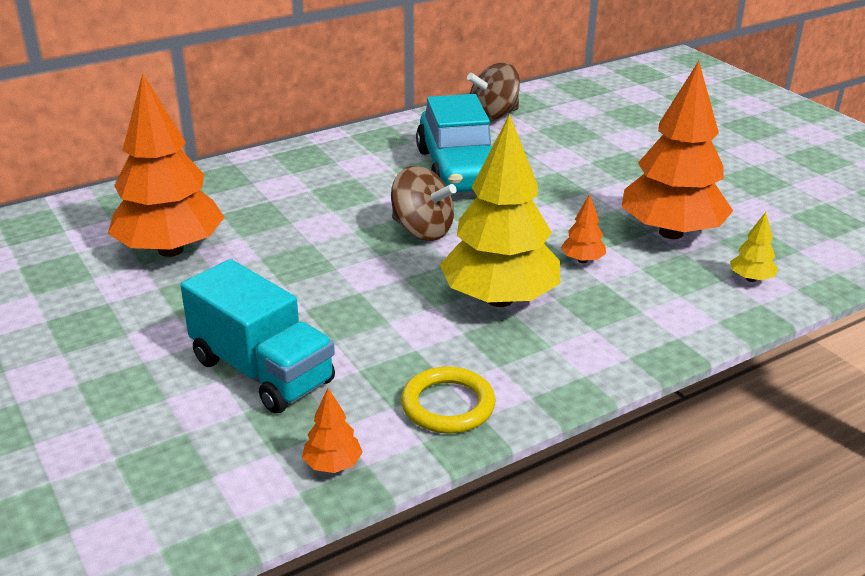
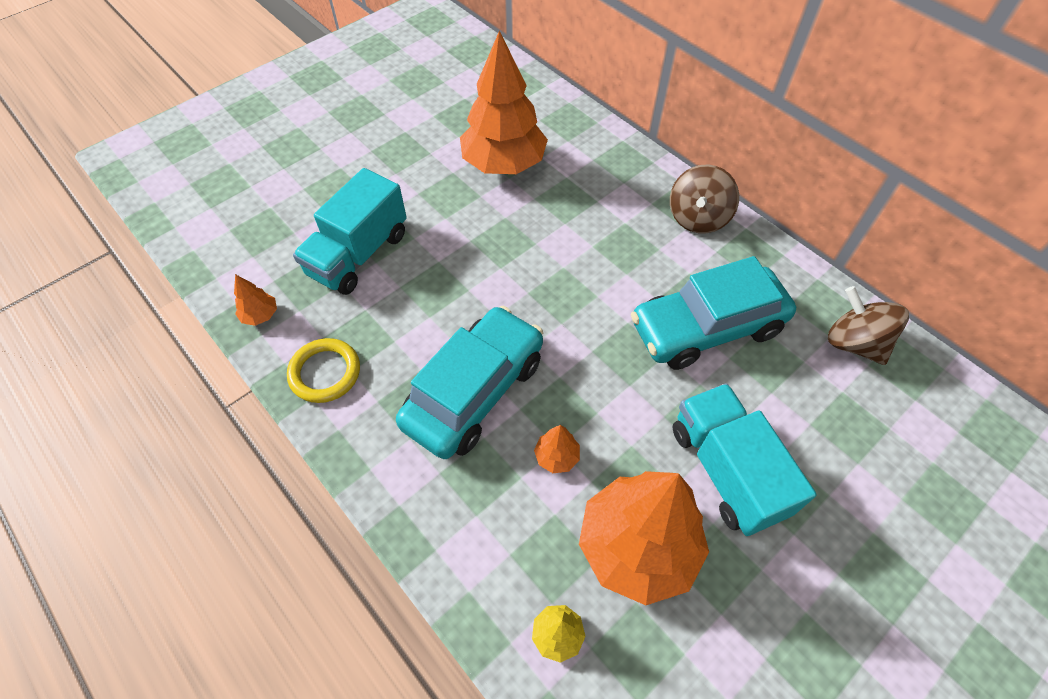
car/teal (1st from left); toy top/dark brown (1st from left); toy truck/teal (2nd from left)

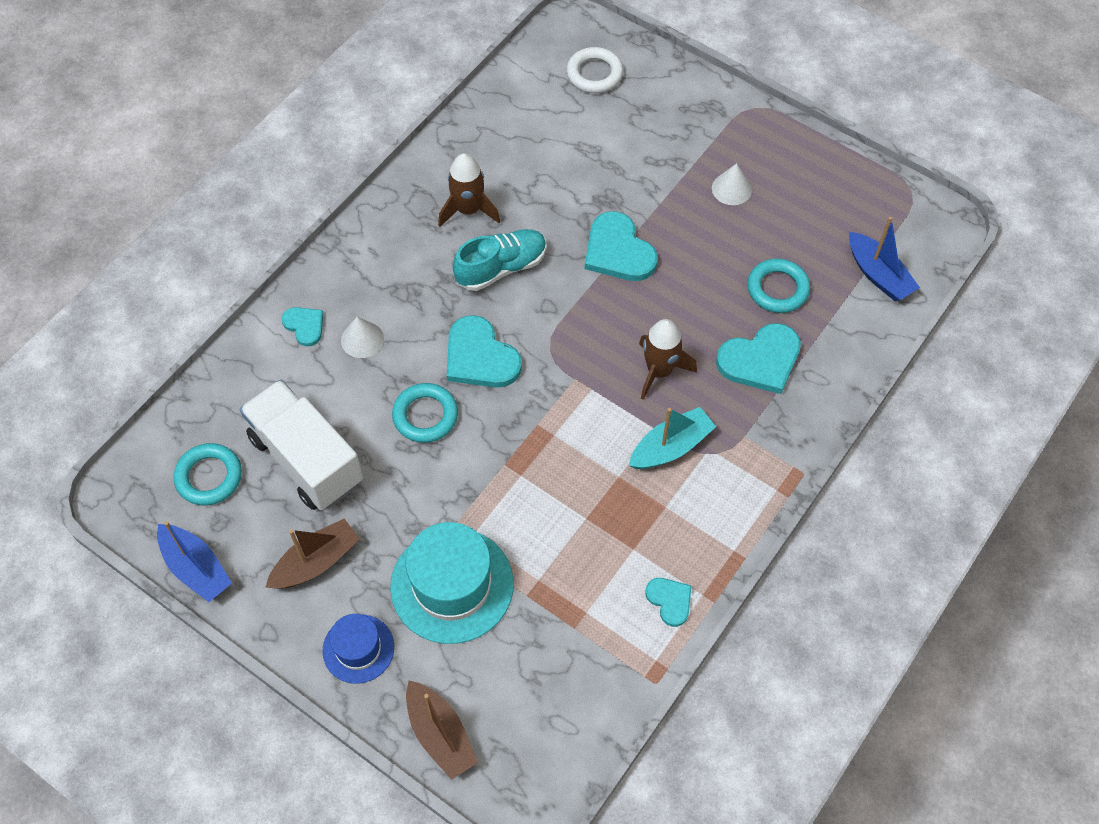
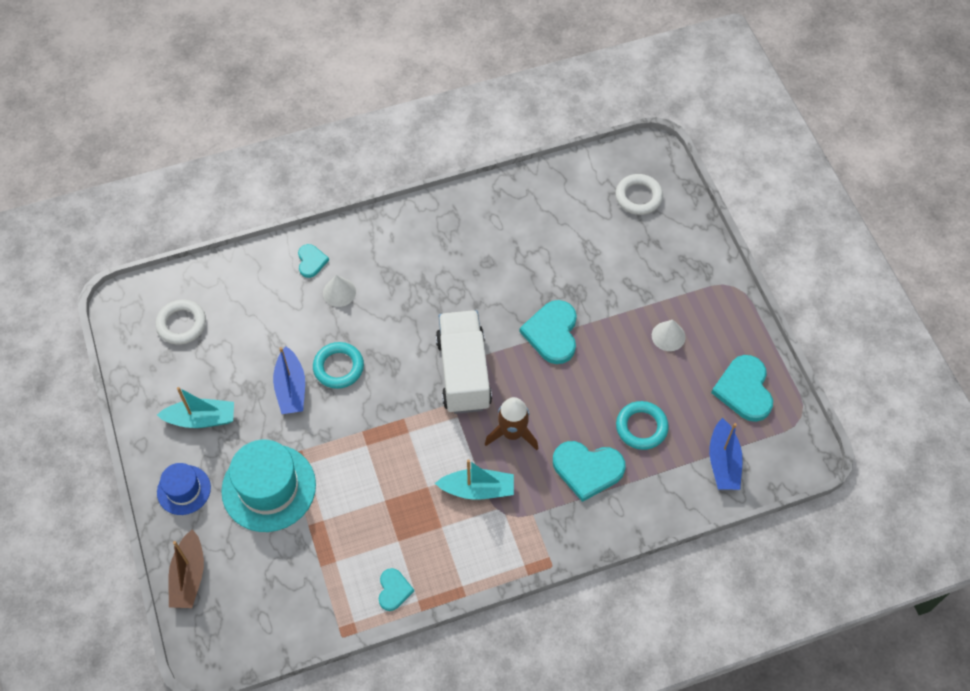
spaceship/dark brown (1st from left in the first image); sneaker/teal; heart shape/teal (5th from left); toy truck/pure white; torus/pure white (1st from left); sailboat/teal (1st from left); sailboat/royal blue (1st from left)

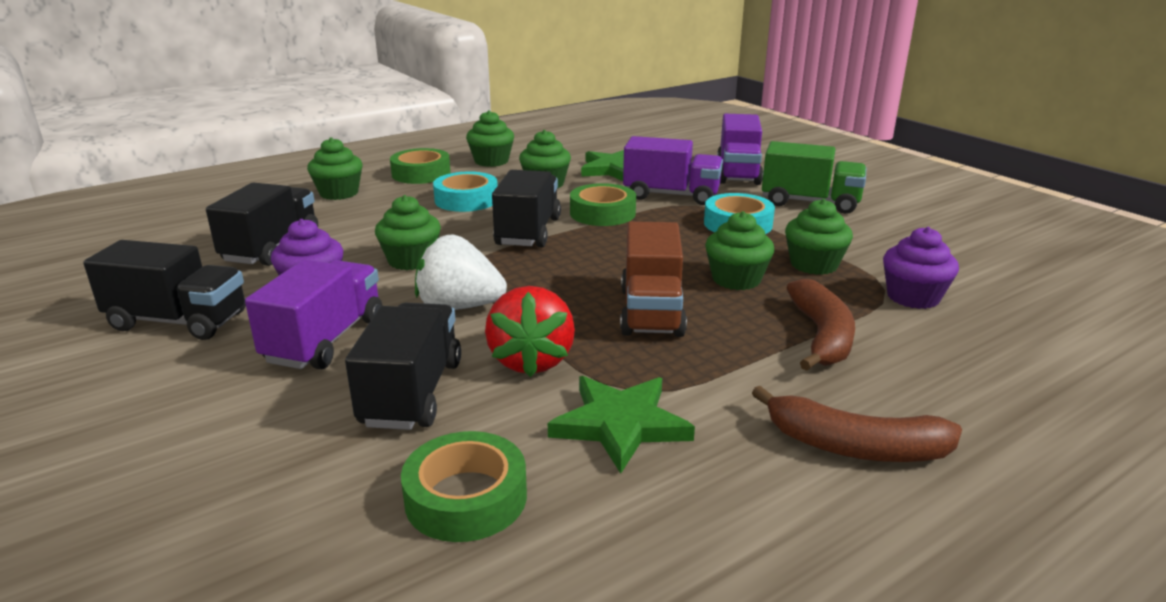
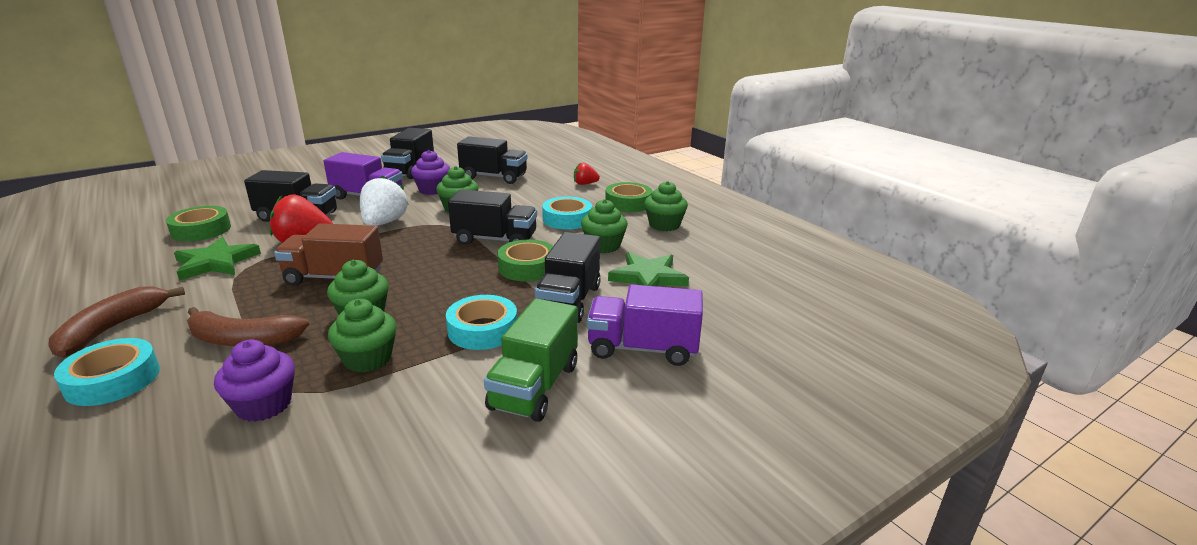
toy truck/ebony (5th from left); berry/crimson (2nd from left); roll of tape/teal (1st from left)

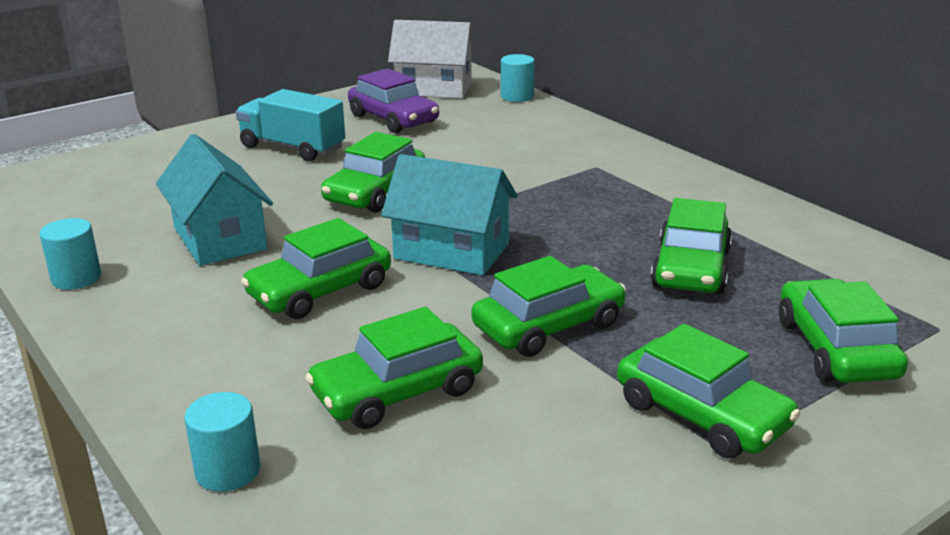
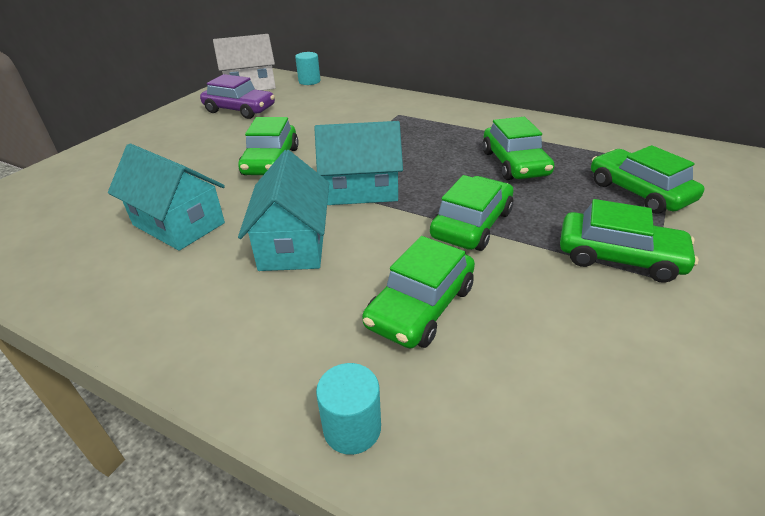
toy truck/teal; cylinder/teal (1st from left in the first image); toy house/teal (2nd from left)

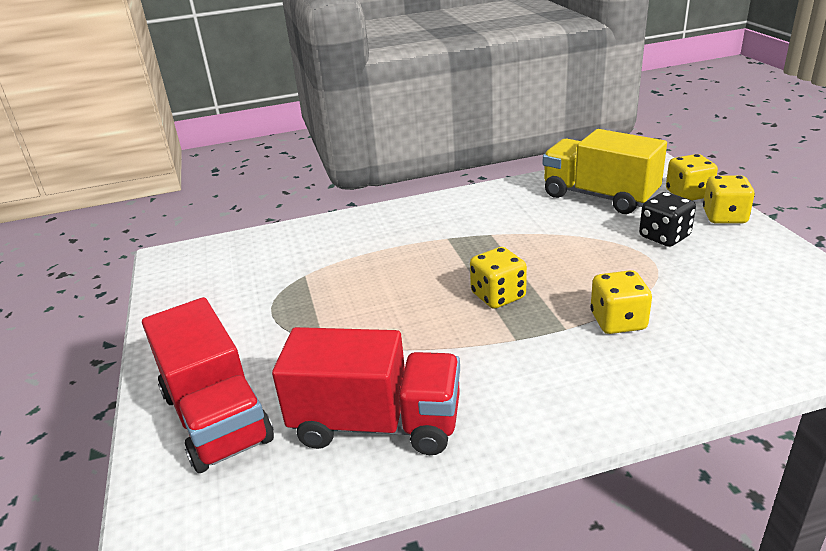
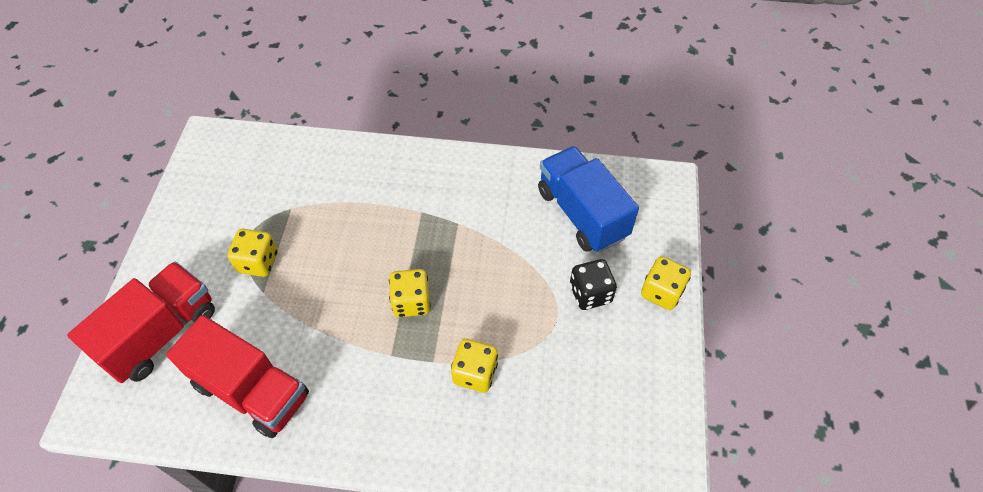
toy truck/royal blue; die/bright yellow (1st from left); toy truck/crimson (1st from left)

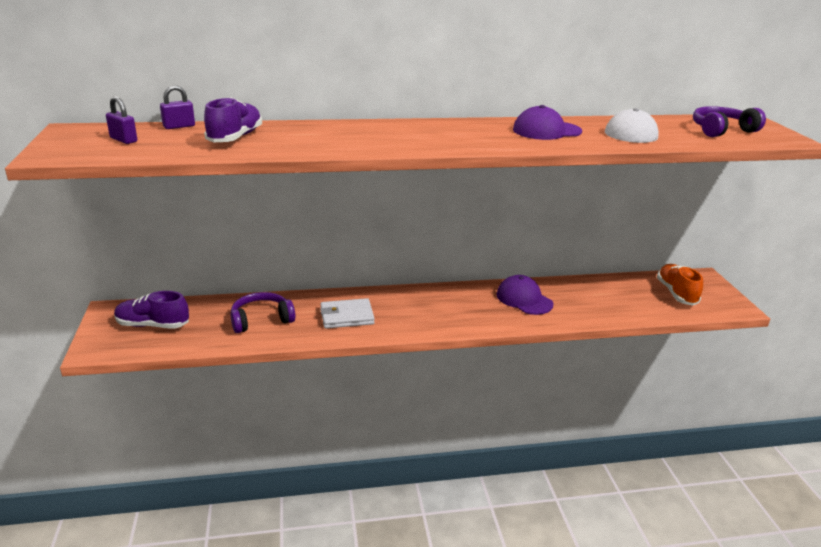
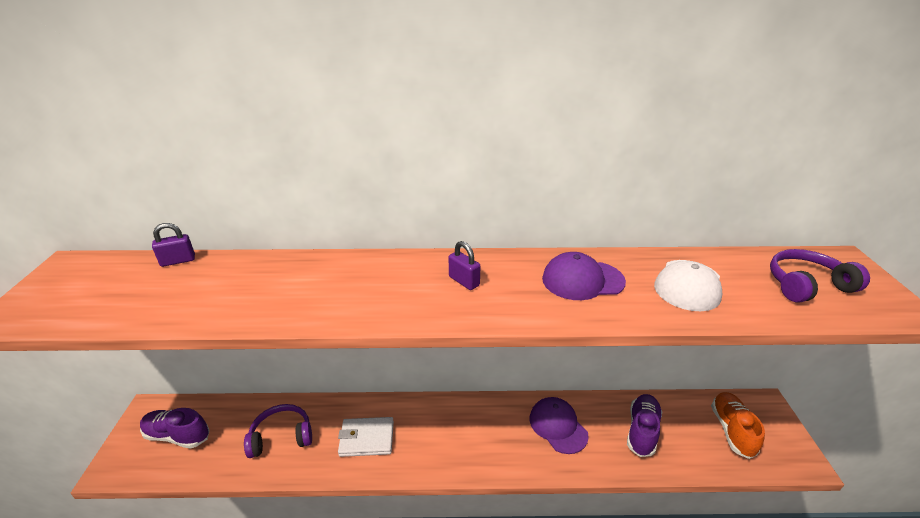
padlock/purple (2nd from left); sneaker/purple (2nd from left)

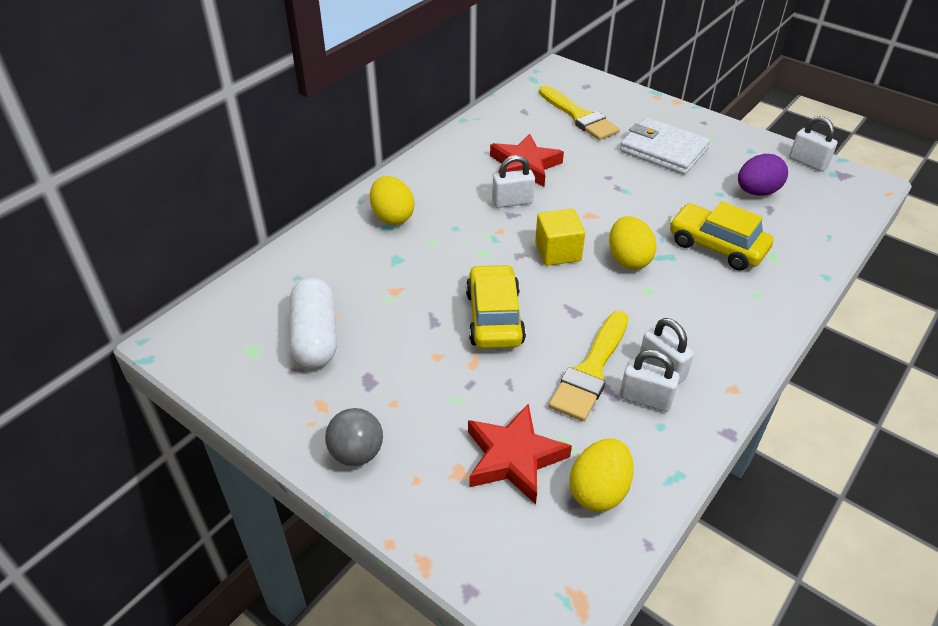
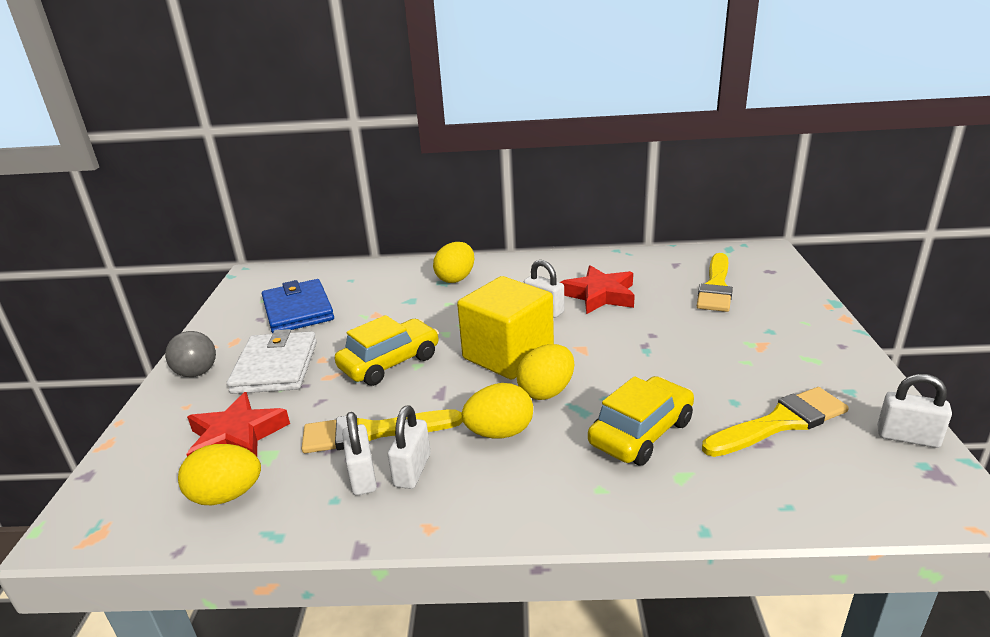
padlock/pure white (4th from left); billfold/pure white; paint brush/bright yellow (3rd from left); car/bright yellow (2nd from left); cube/bright yellow; billfold/royal blue; egg/bright yellow (3rd from left)

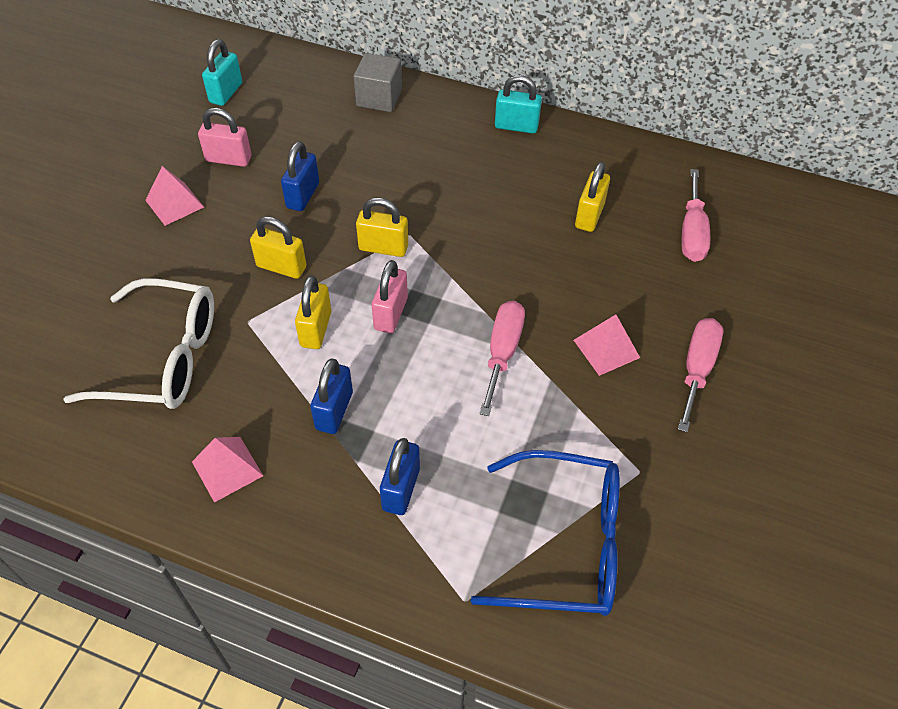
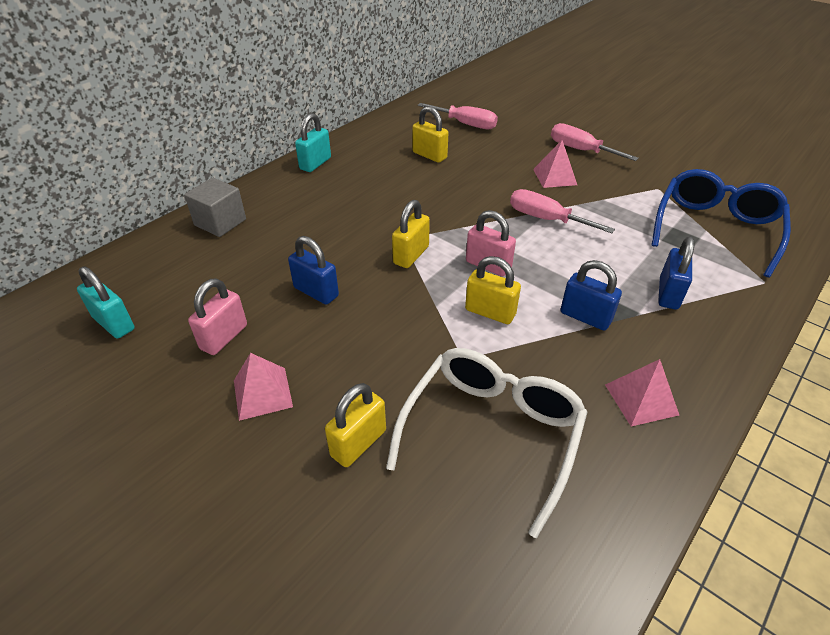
padlock/bright yellow (1st from left); padlock/royal blue (3rd from left)

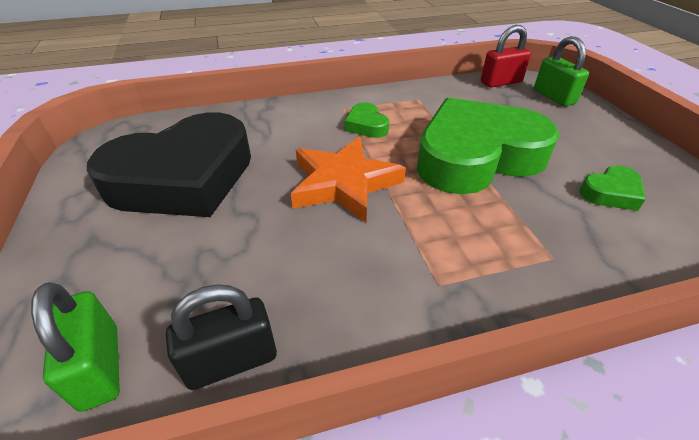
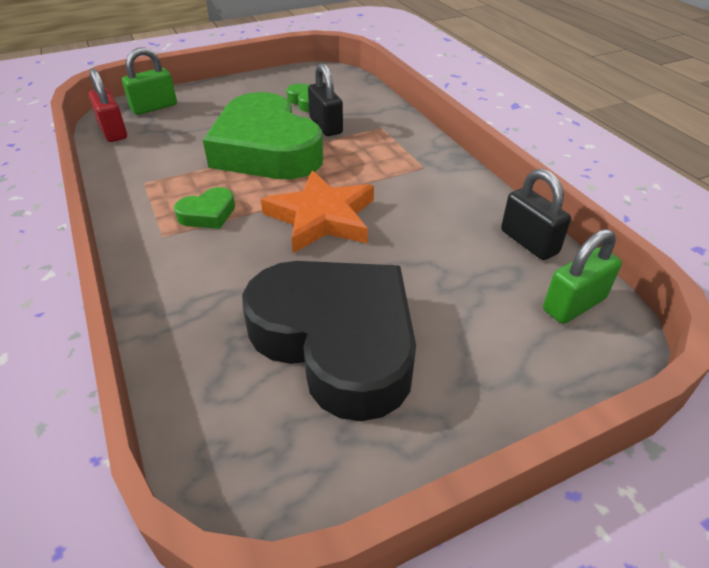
padlock/ebony (1st from left)

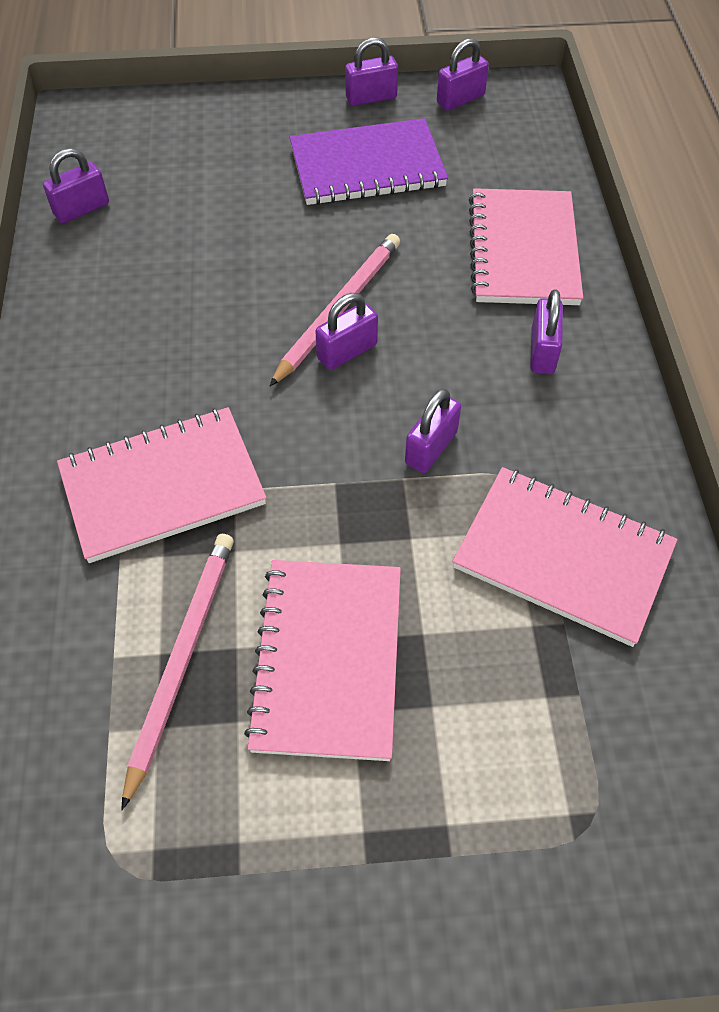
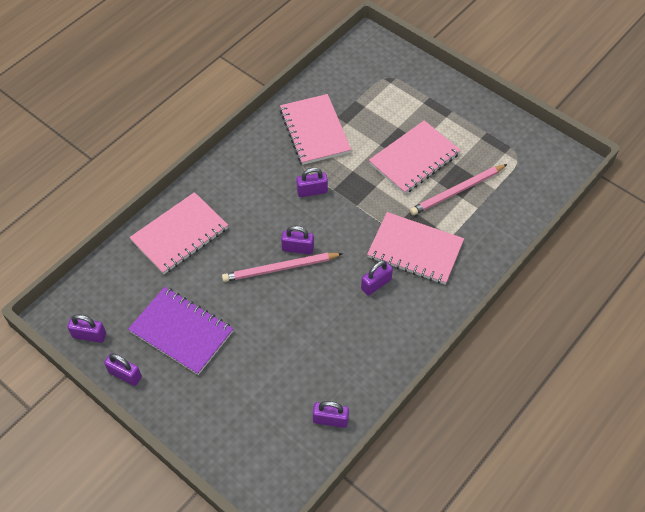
padlock/purple (6th from left)

